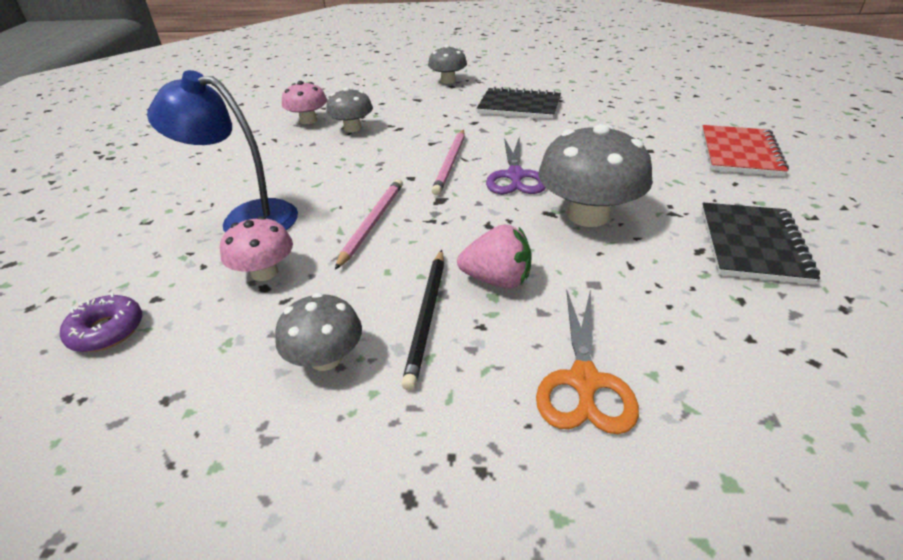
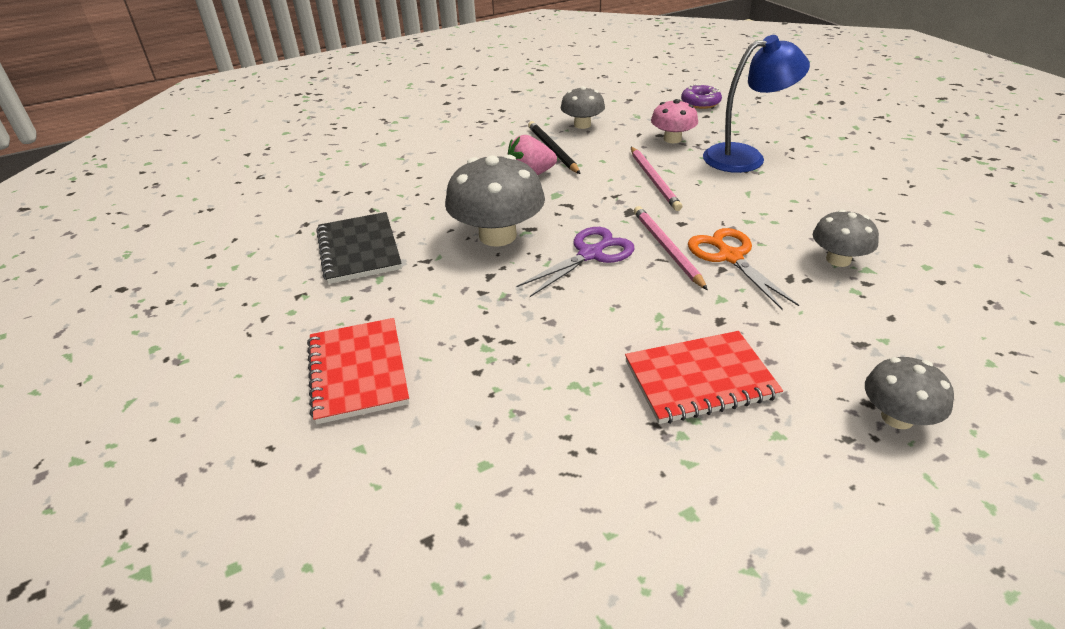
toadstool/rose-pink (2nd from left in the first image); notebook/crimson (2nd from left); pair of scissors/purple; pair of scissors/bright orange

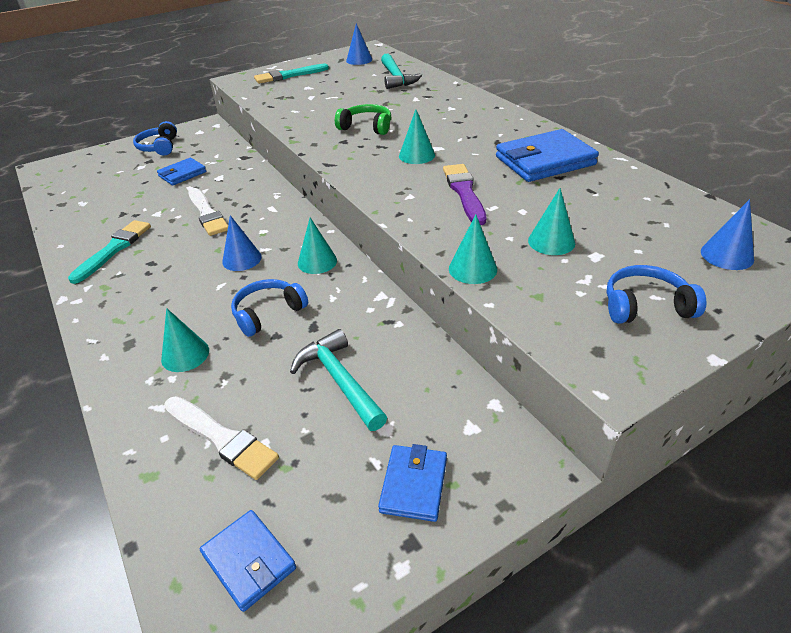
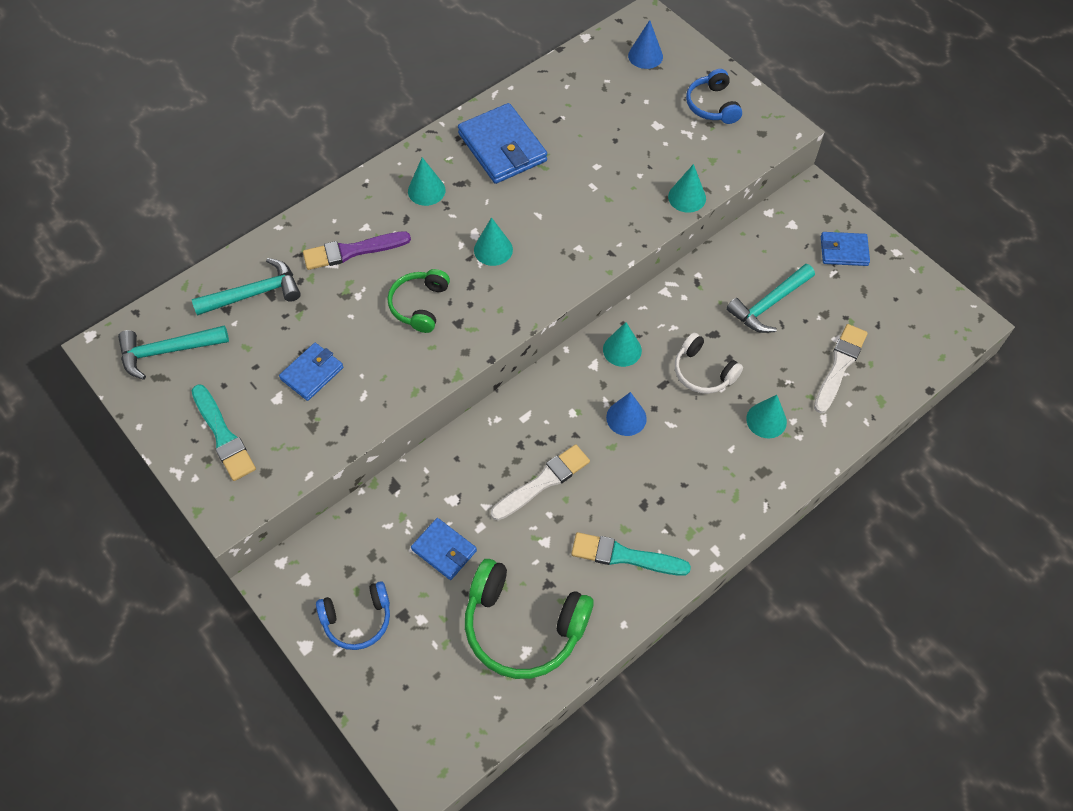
carpenter's hammer/teal (1st from left); paint brush/purple; cone/teal (1st from left); headset/pure white; billfold/royal blue (1st from left); headset/green (2nd from left)

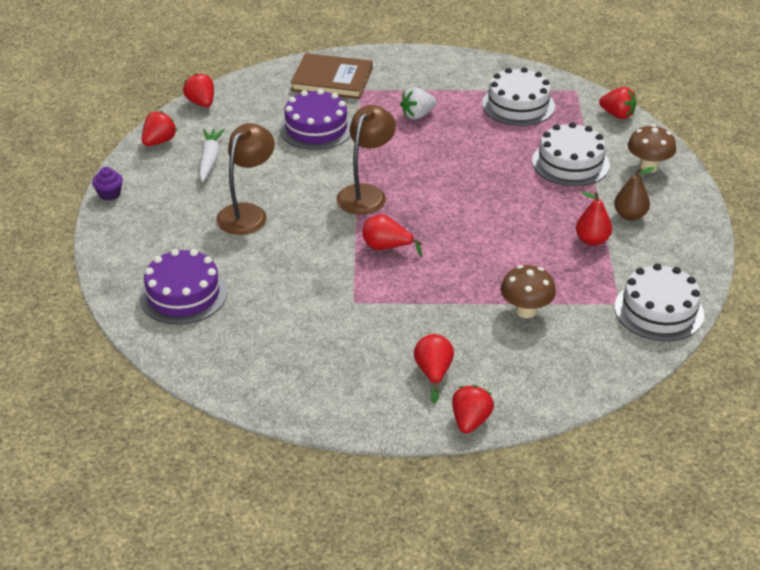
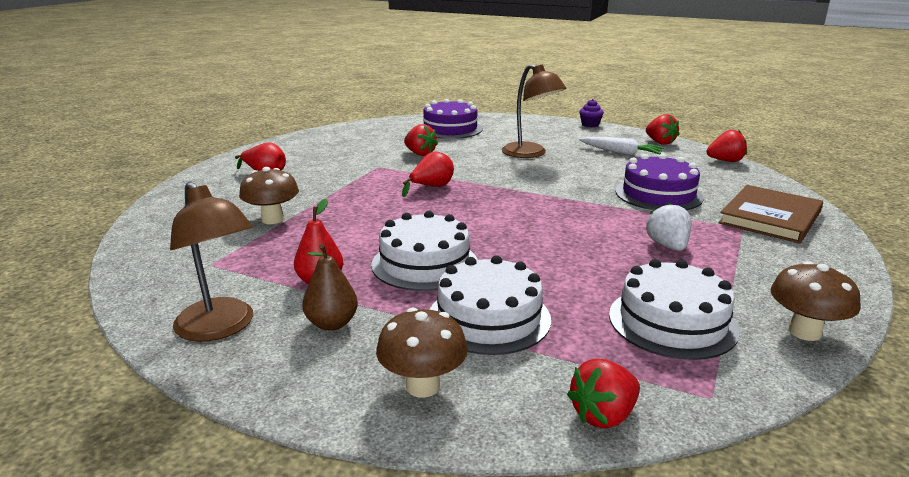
reading lamp/dark brown (1st from left); cake/pure white (1st from left); berry/crimson (1st from left); toadstool/dark brown (3rd from left)

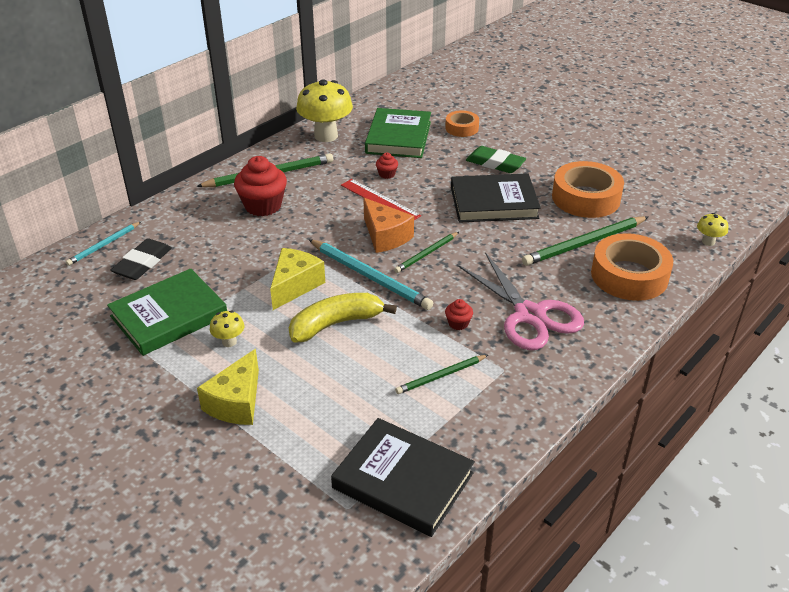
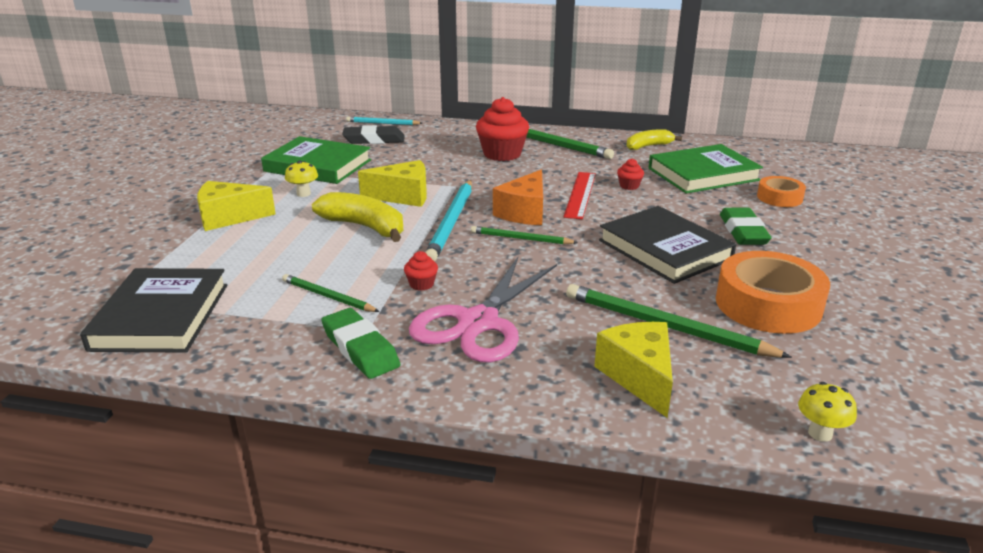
banana fruit/bright yellow (2nd from left); cheese wedge/bright yellow (3rd from left); eraser/green (1st from left)

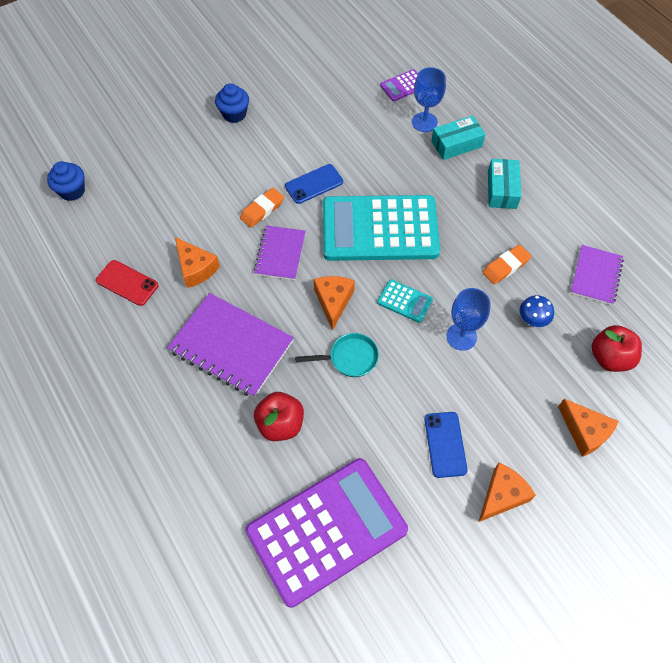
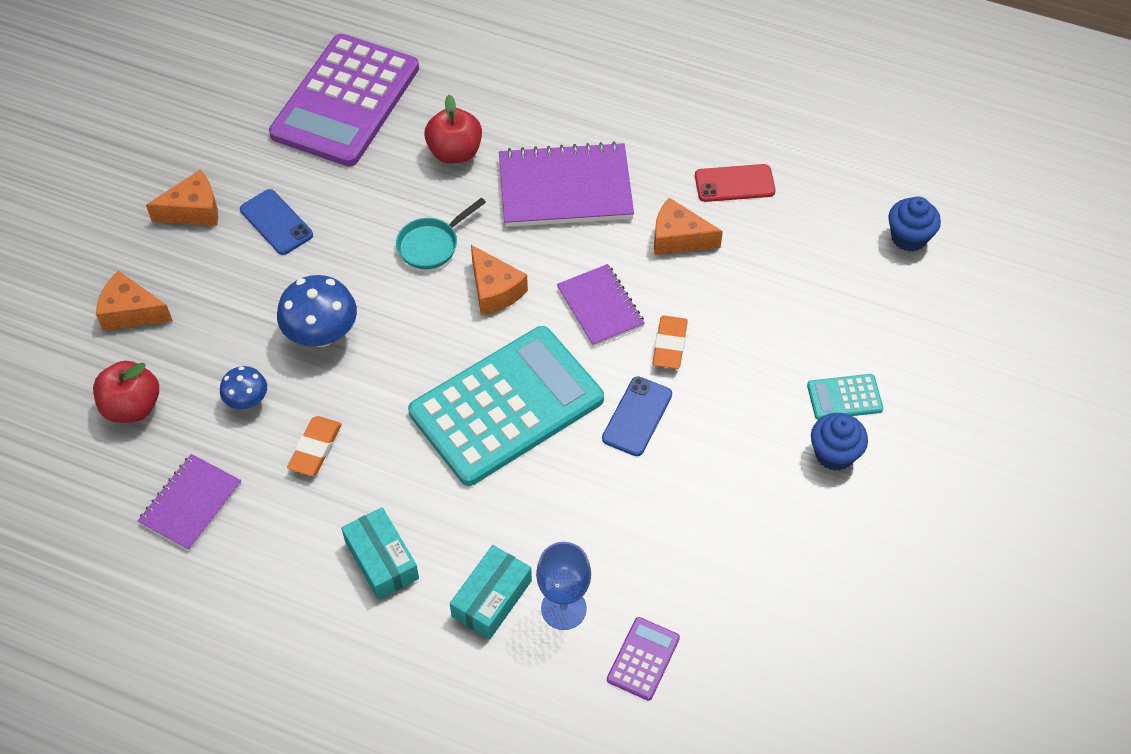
notebook/purple (1st from left); calculator/teal (2nd from left); toadstool/royal blue (2nd from left); cheese wedge/bright orange (2nd from left)

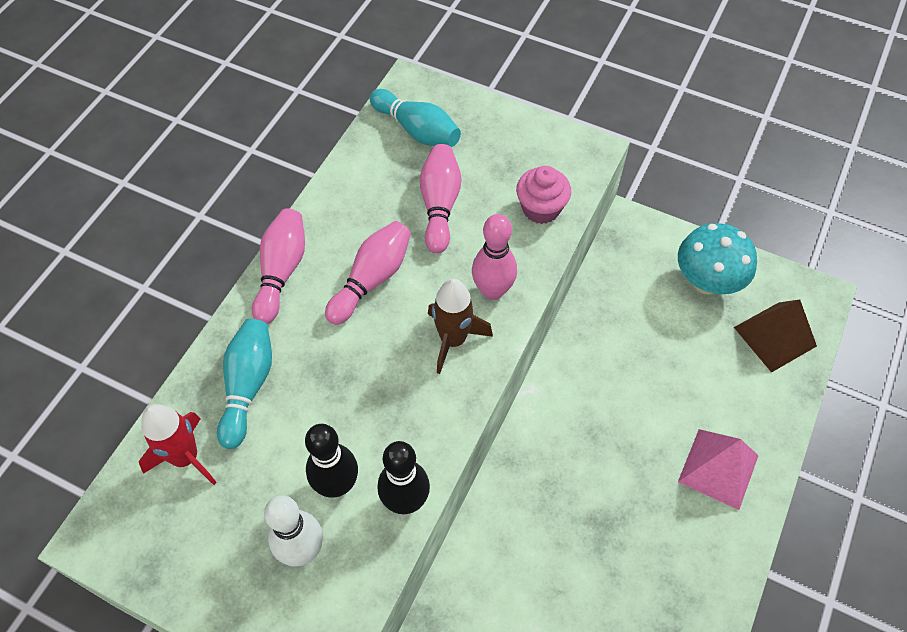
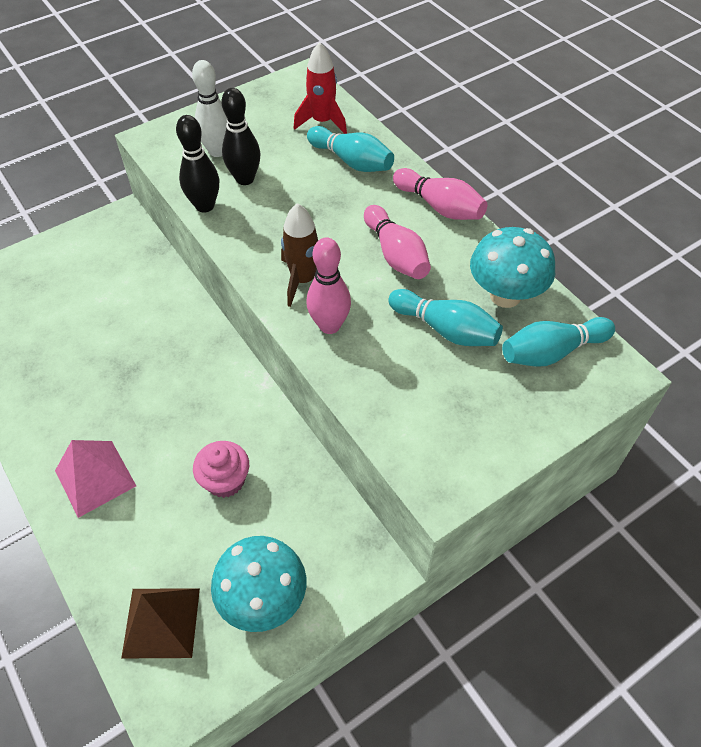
bowling pin/teal (2nd from left); muffin/rose-pink; toadstool/teal (2nd from left)

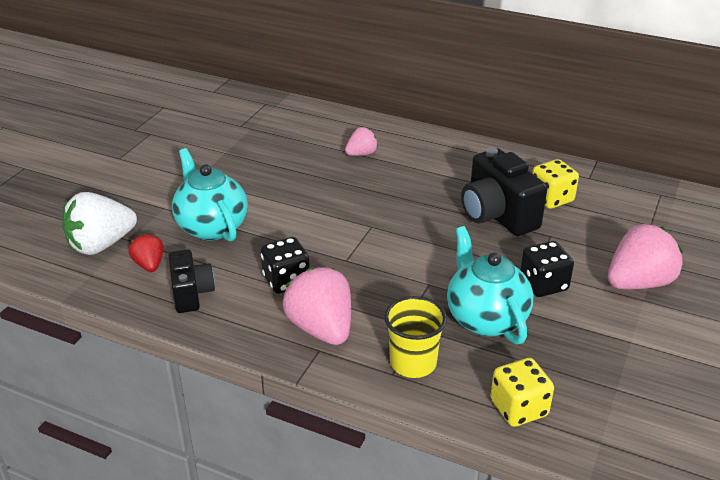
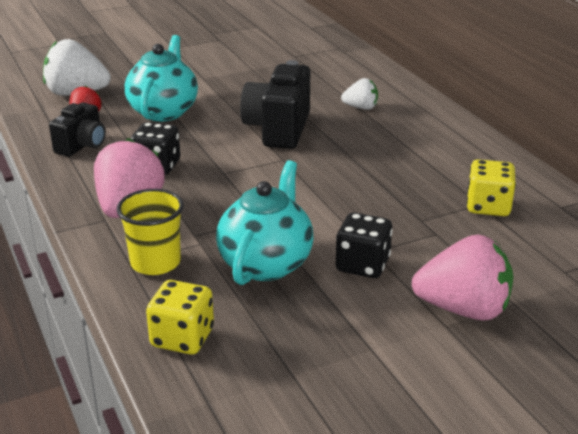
berry/pure white (2nd from left); photo camera/ebony (2nd from left)

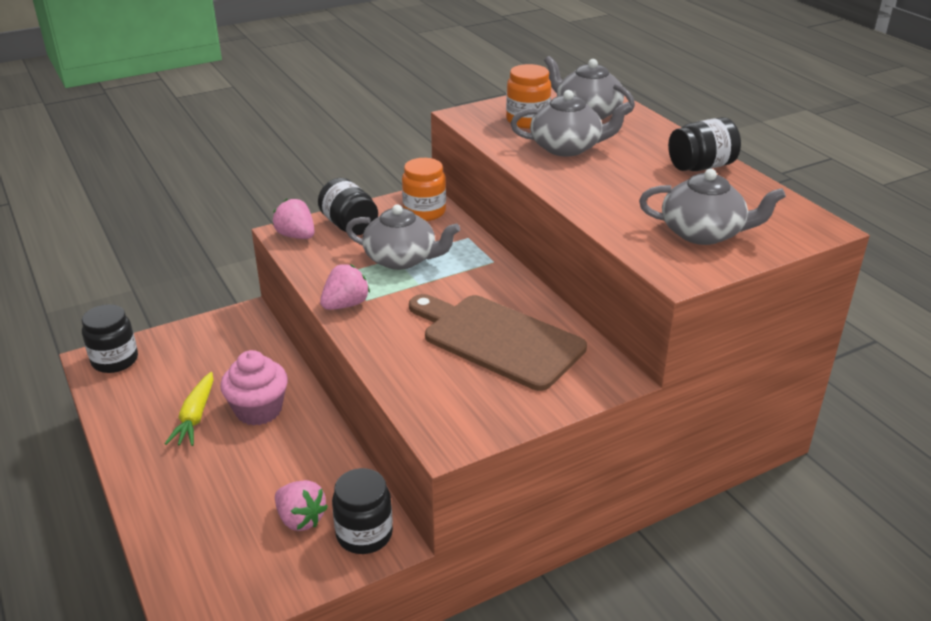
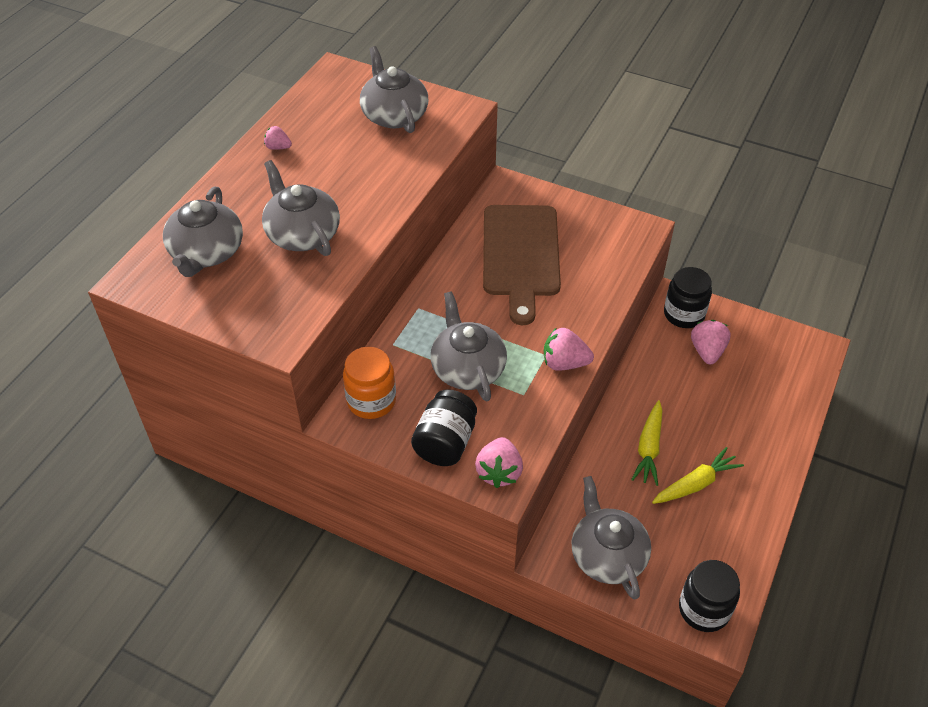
preserve jar/bright orange (2nd from left in the first image); berry/rose-pink (1st from left); toy carrot/bright yellow (1st from left); china teapot/ash-grey (5th from left)

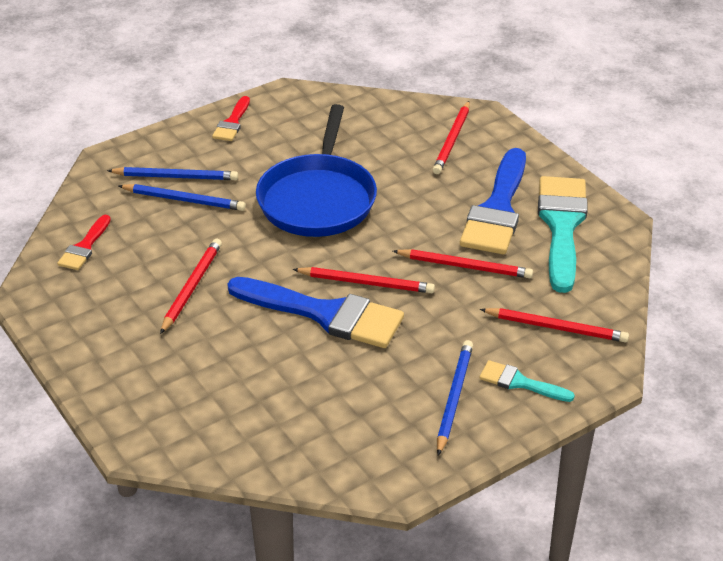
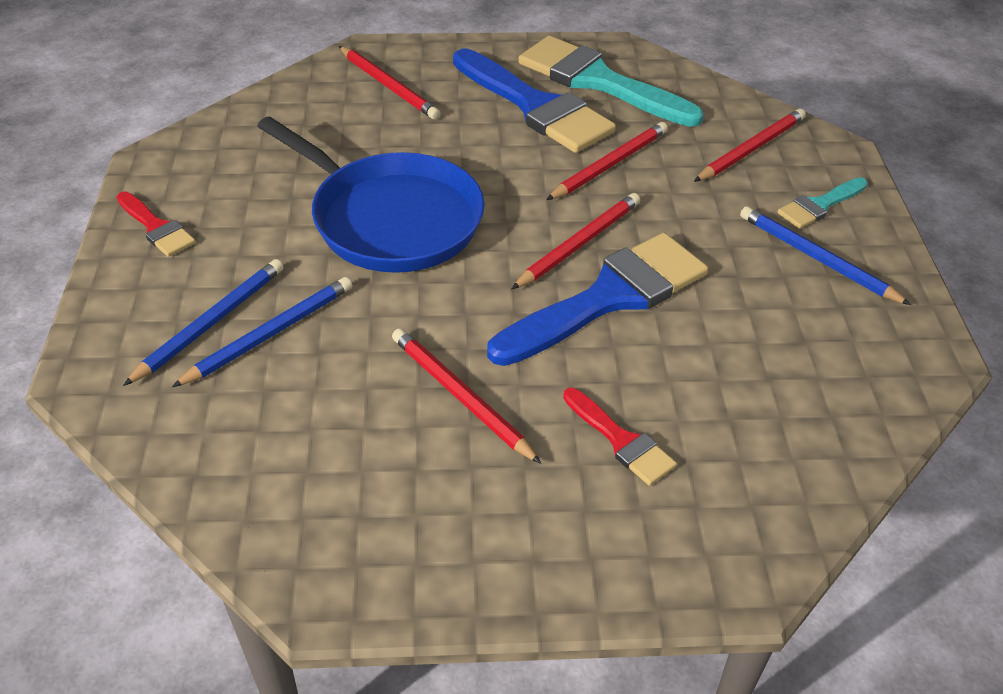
paint brush/crimson (2nd from left)

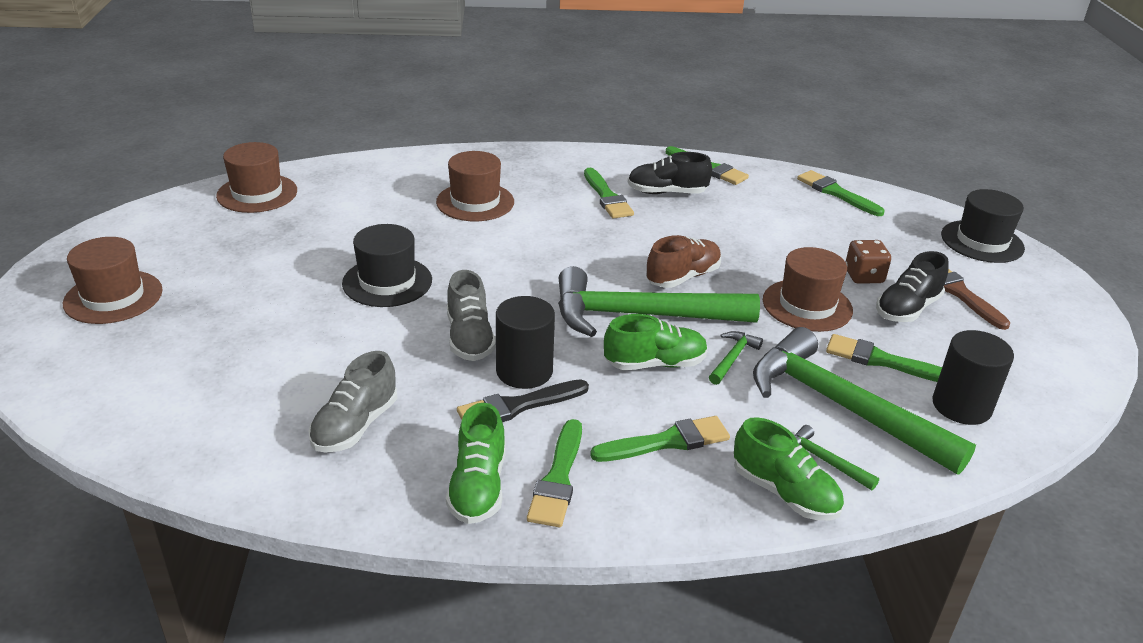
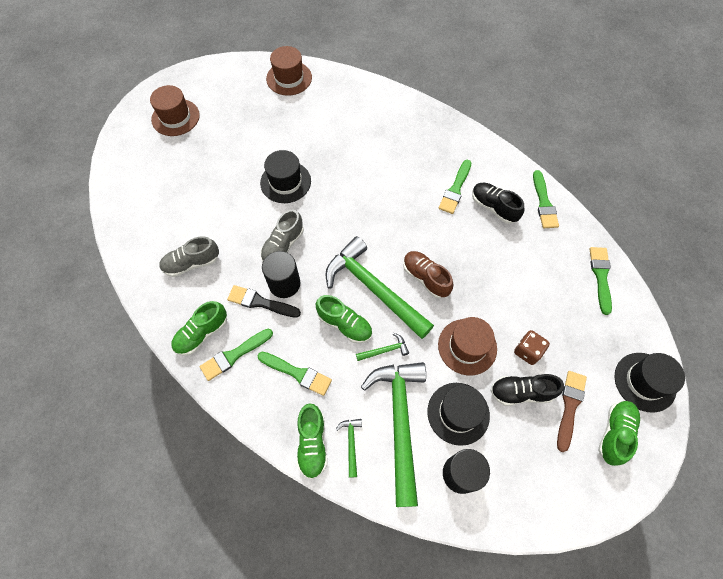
top hat/dark brown (3rd from left in the first image); sneaker/dark brown; top hat/ebony (2nd from left); sneaker/green (4th from left)

